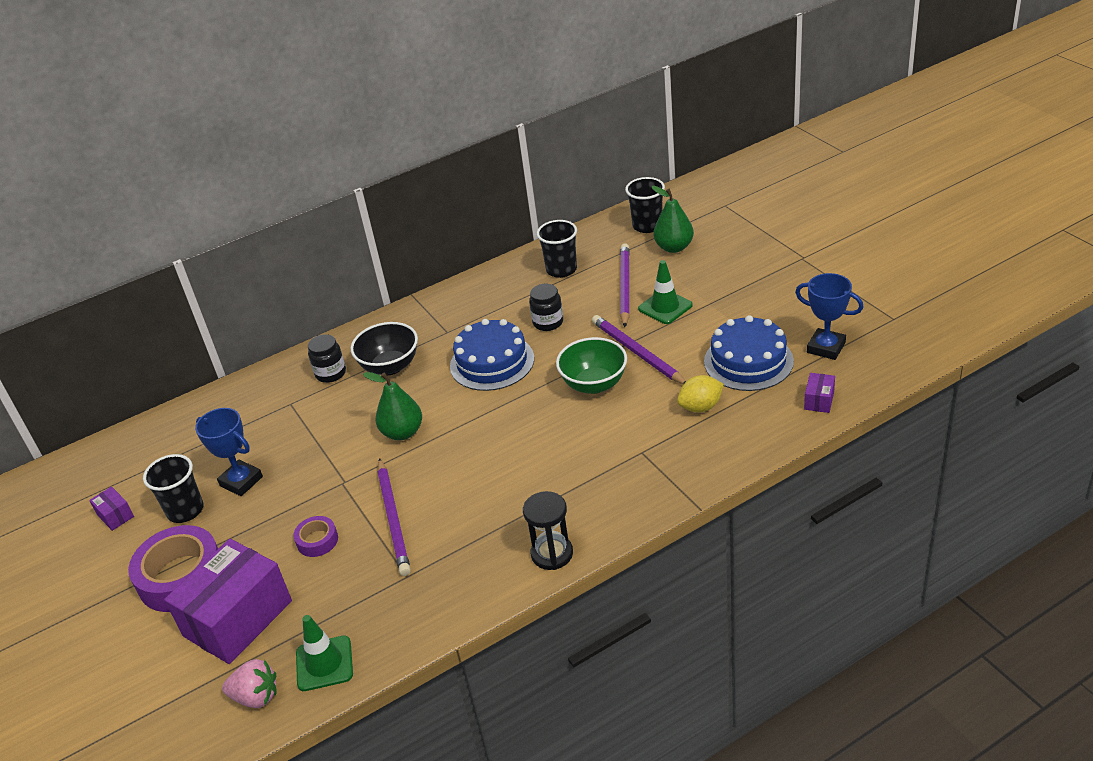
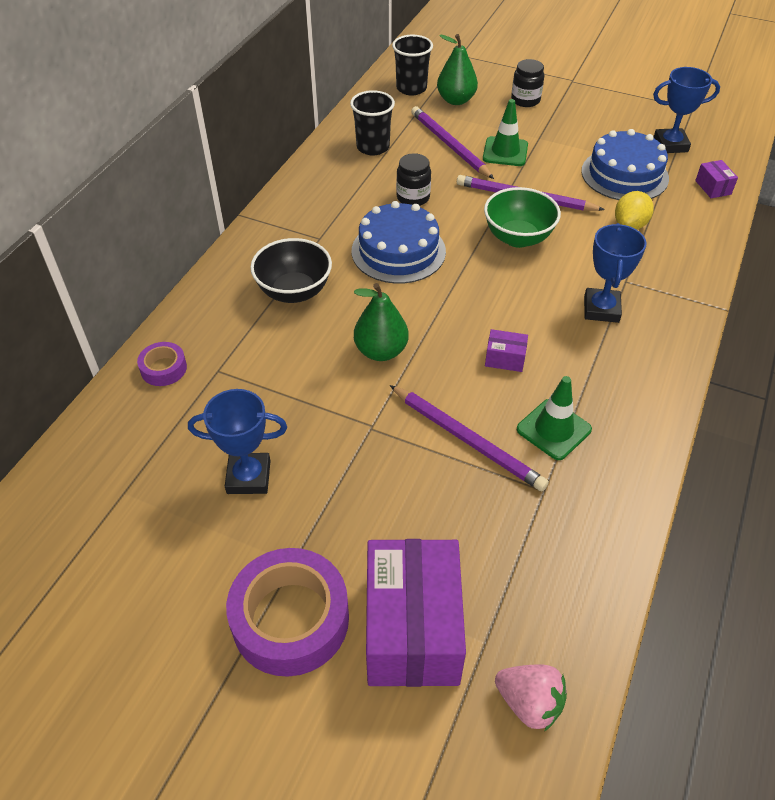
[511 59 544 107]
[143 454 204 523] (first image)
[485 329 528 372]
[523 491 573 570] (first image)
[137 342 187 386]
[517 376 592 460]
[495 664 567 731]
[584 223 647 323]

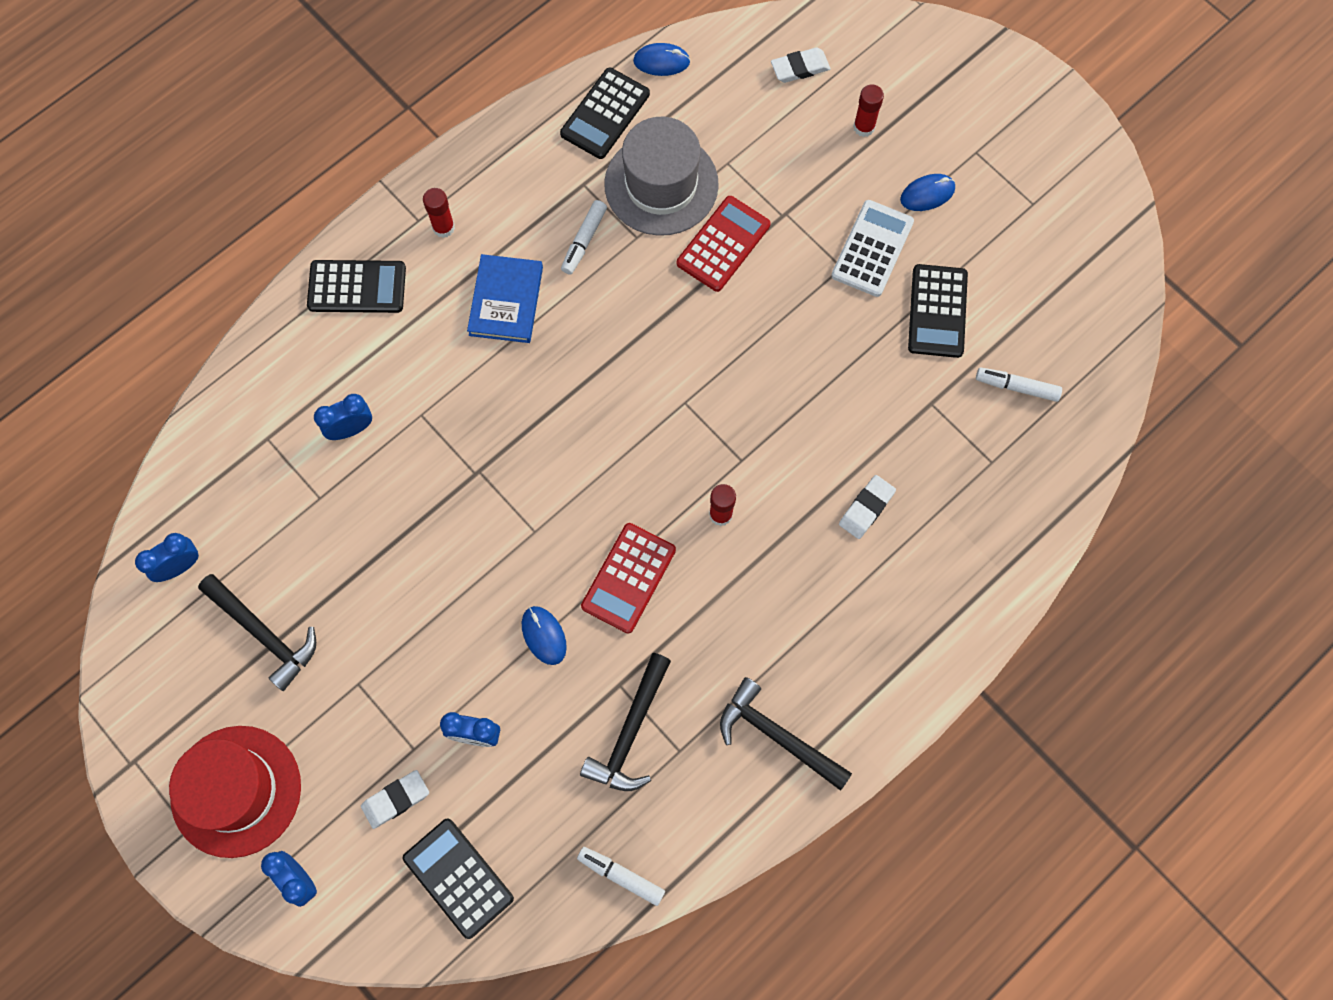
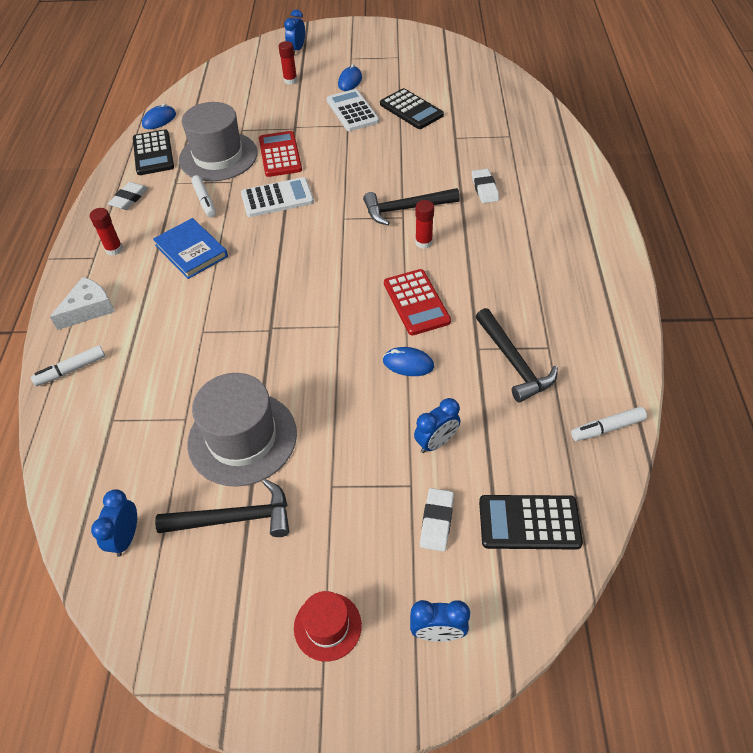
[108 182 148 210]
[50 277 115 330]
[31 345 105 386]
[284 10 305 55]
[363 188 460 225]
[294 591 362 662]
[241 177 314 217]
[187 373 297 486]

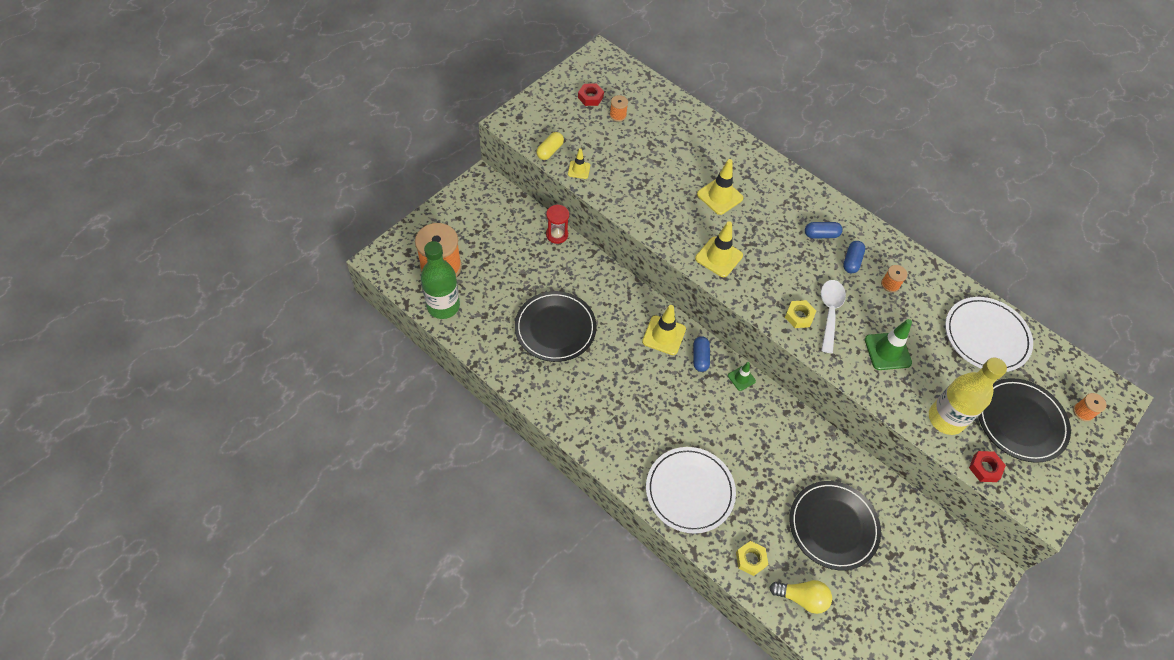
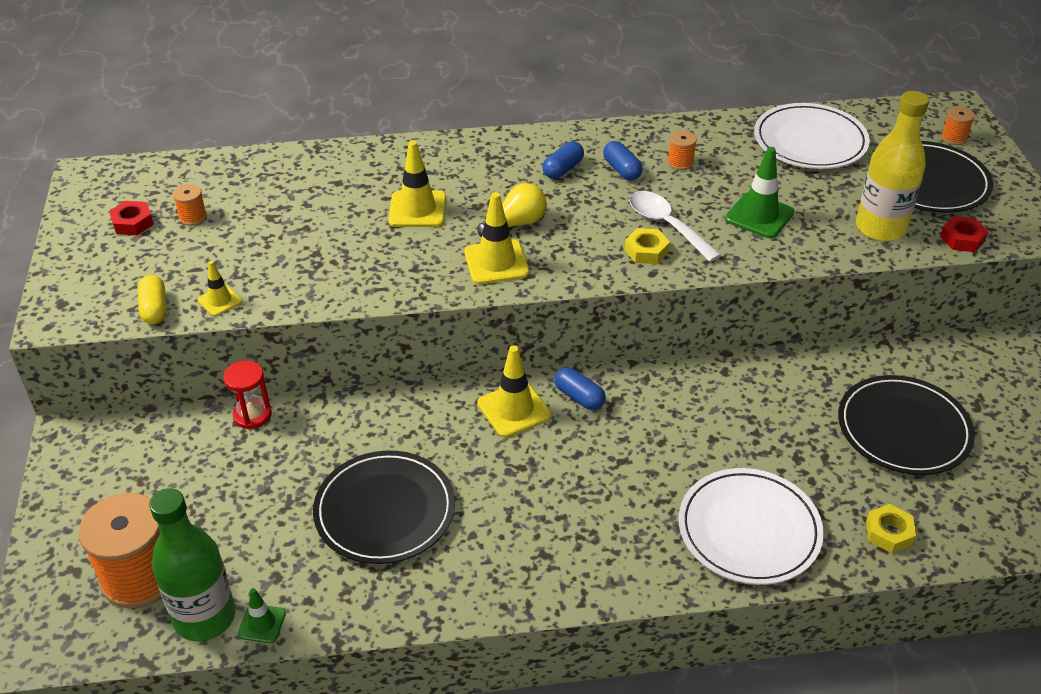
[238 588 286 643]
[478 183 547 237]

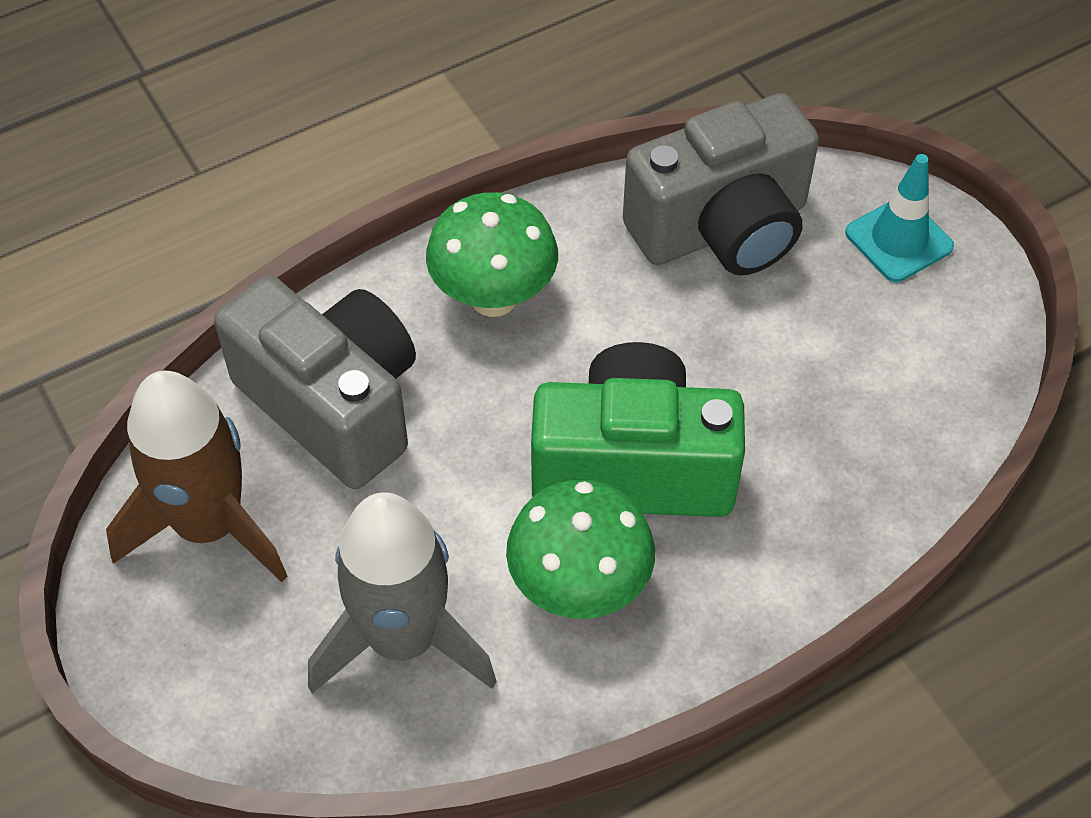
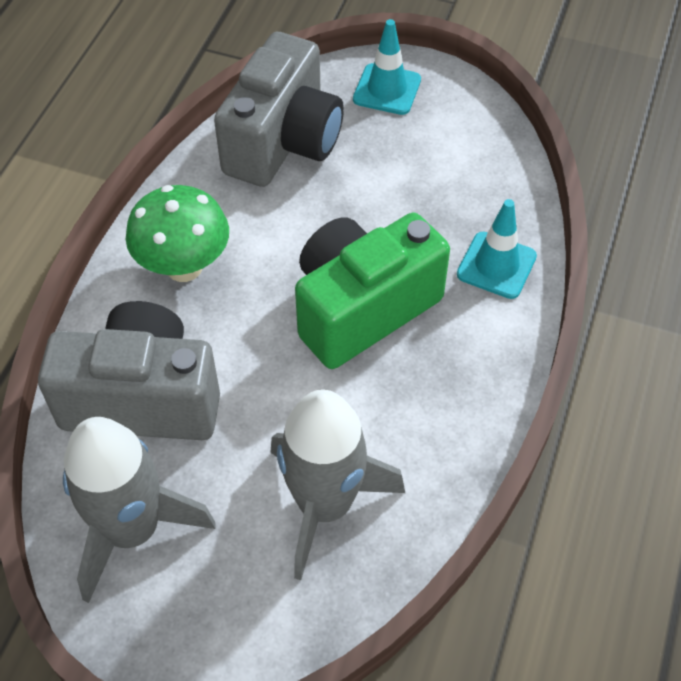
[63 417 216 603]
[506 479 655 619] (first image)
[457 199 537 299]

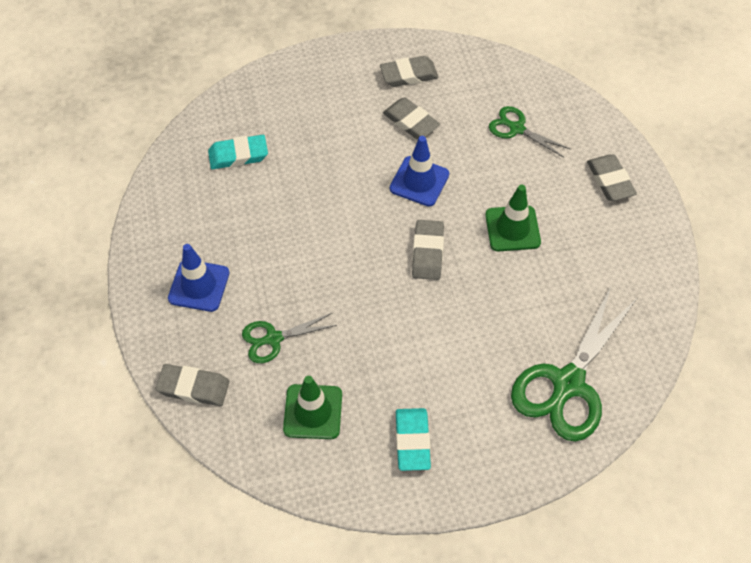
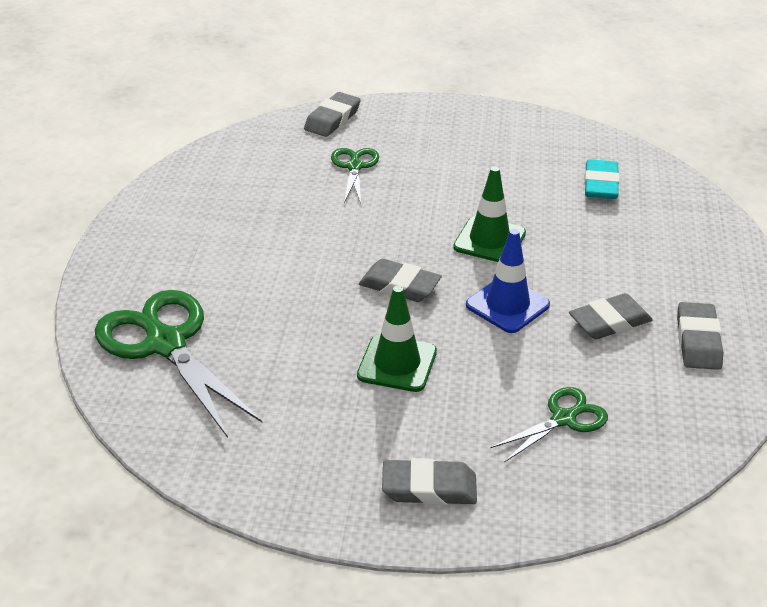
[168 244 230 312] (first image)
[453 166 526 262]
[396 408 431 471] (first image)

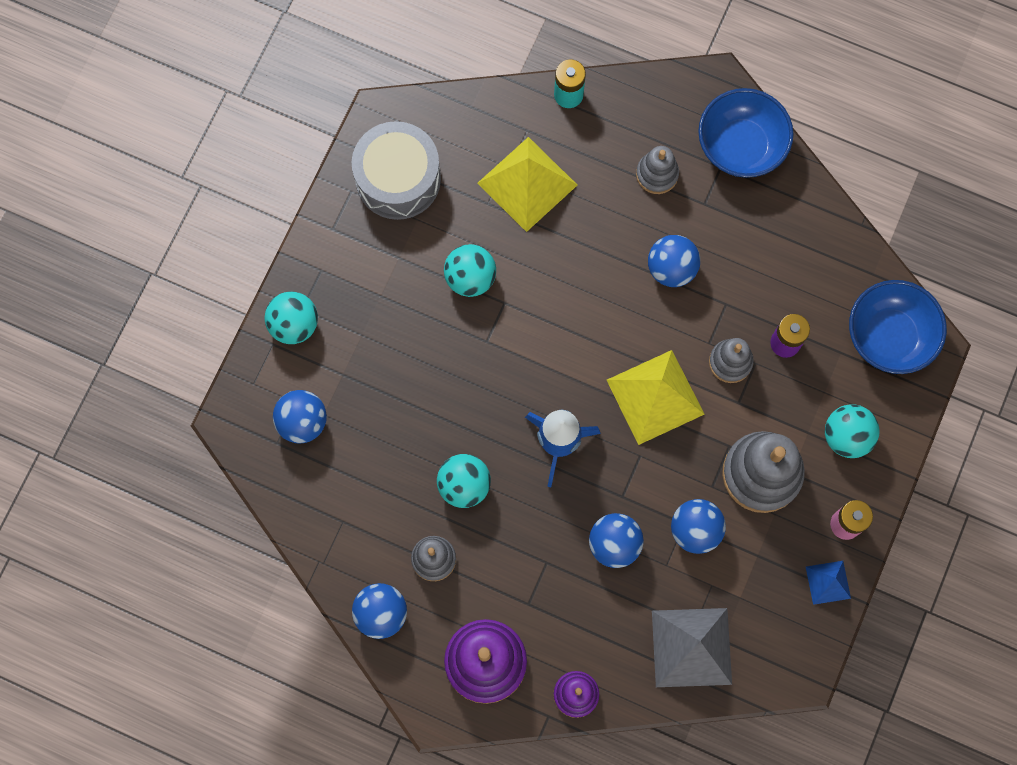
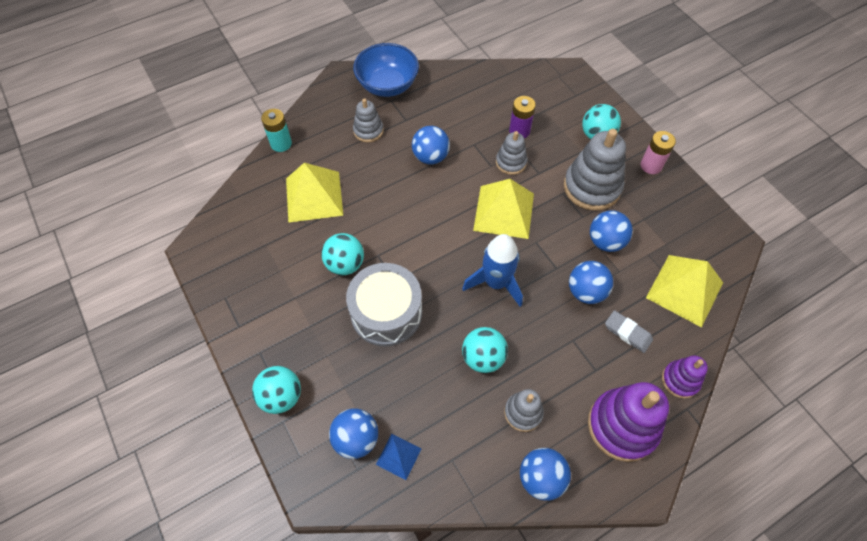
[346 263 422 346]
[849 280 947 374] (first image)
[376 434 422 480]
[646 255 723 328]
[605 310 653 353]

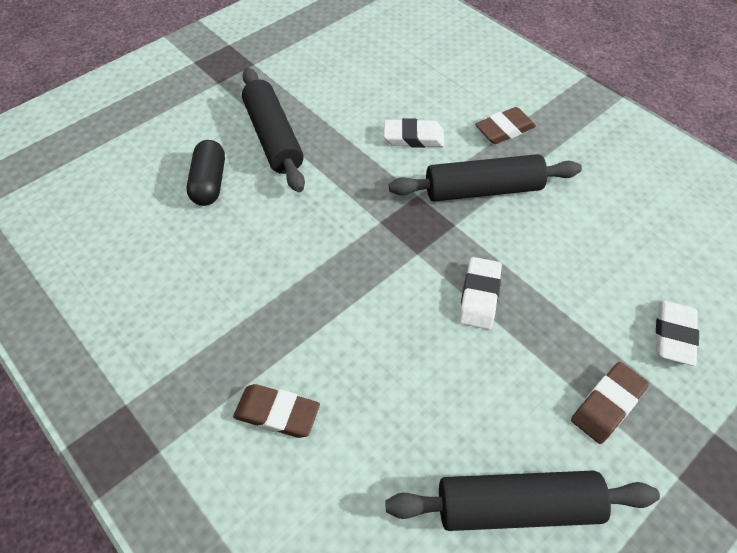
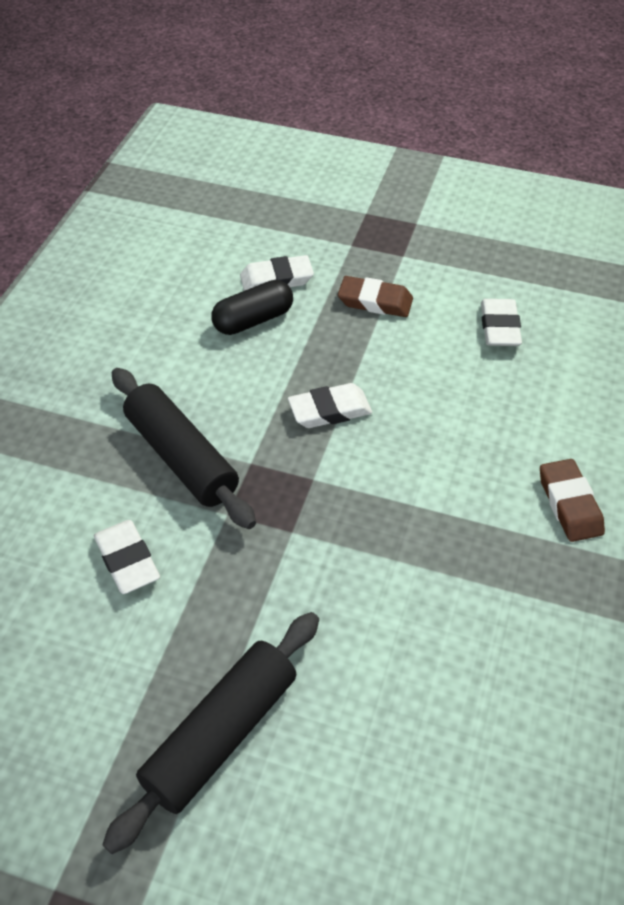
[475 107 536 144] (first image)
[211 280 293 335]
[481 299 522 346]

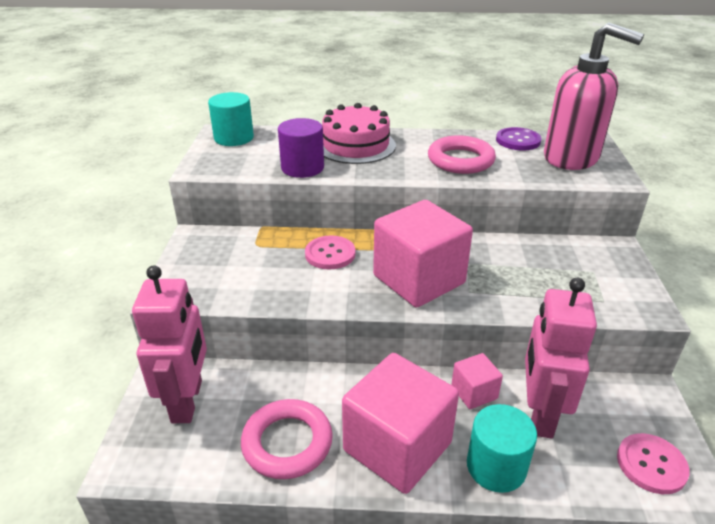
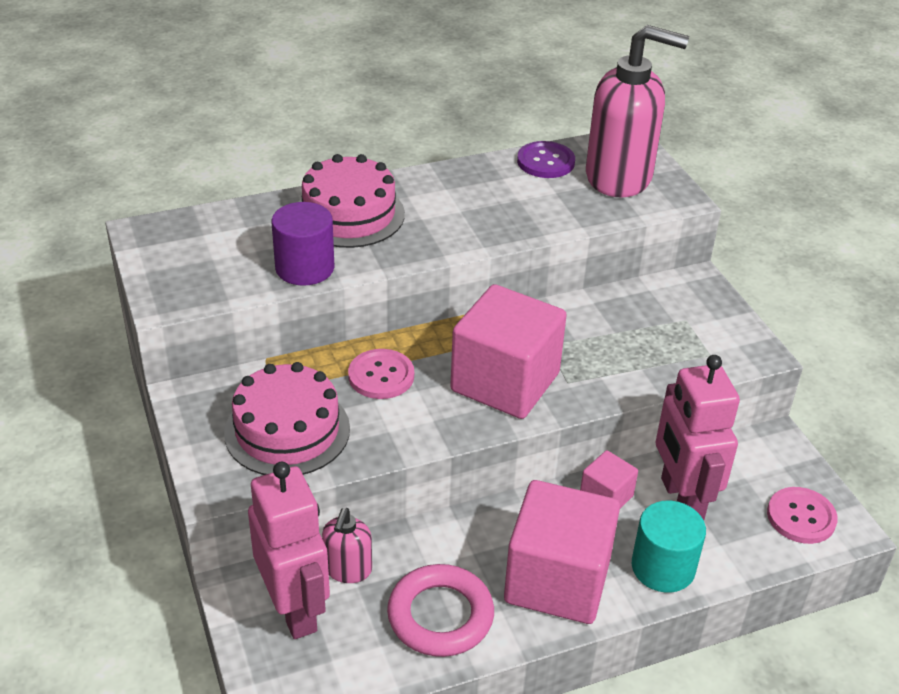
[208 92 254 146] (first image)
[428 135 496 174] (first image)
[224 362 350 475]
[322 508 372 583]

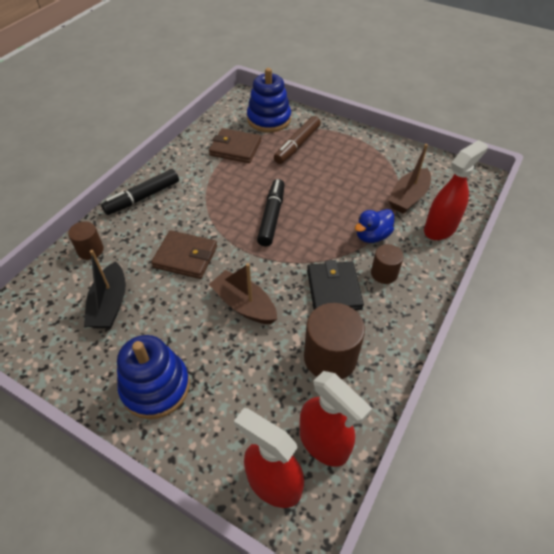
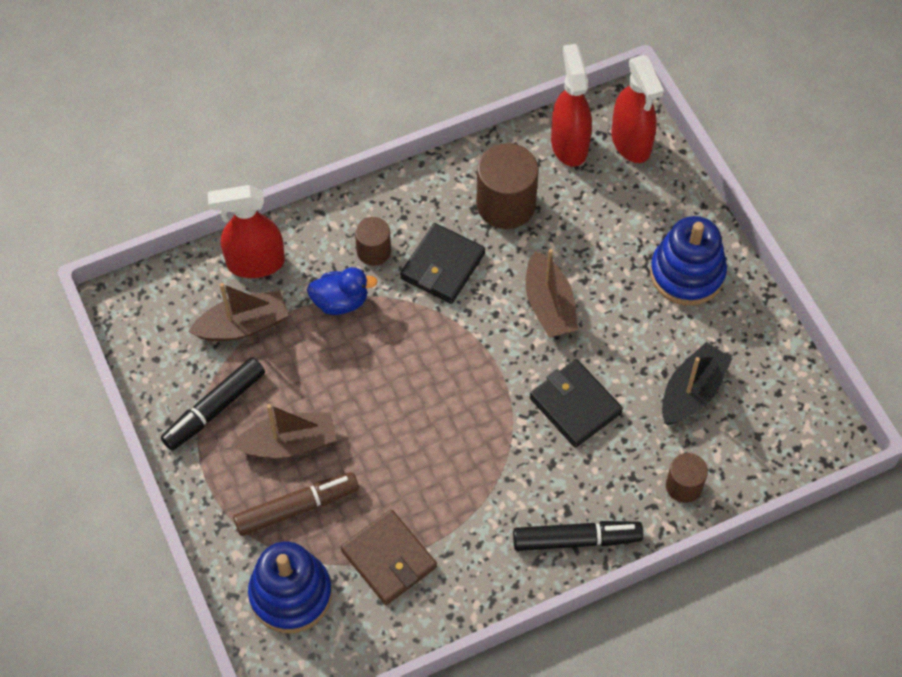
[161 357 265 451]
[530 359 623 448]
[232 404 336 458]

